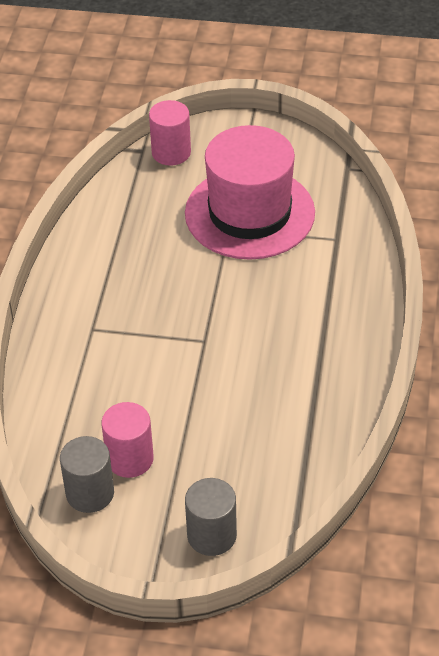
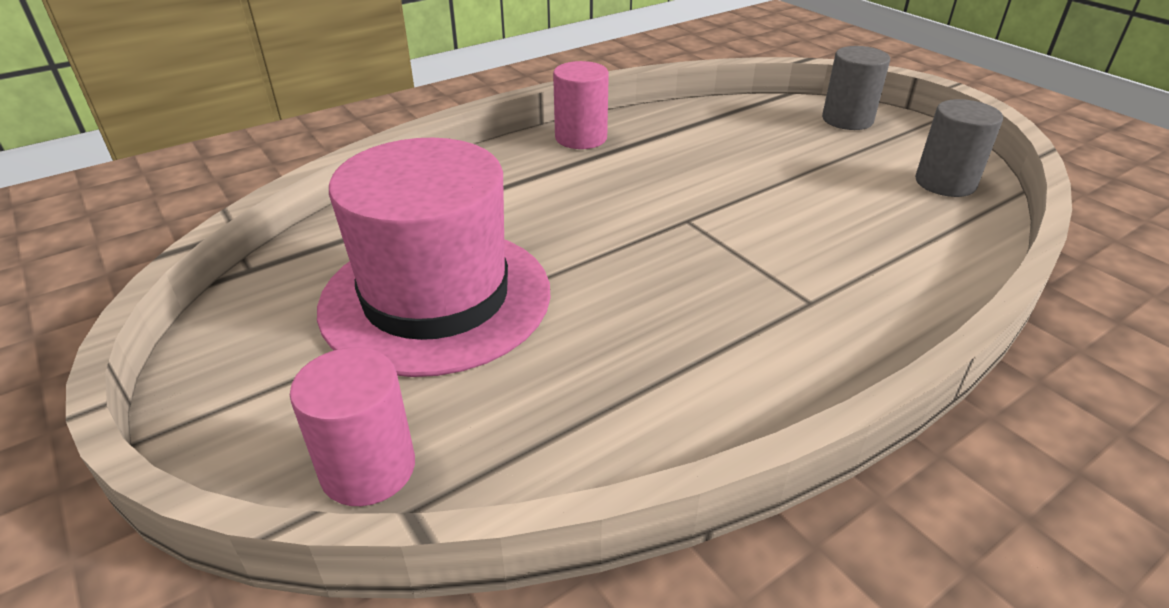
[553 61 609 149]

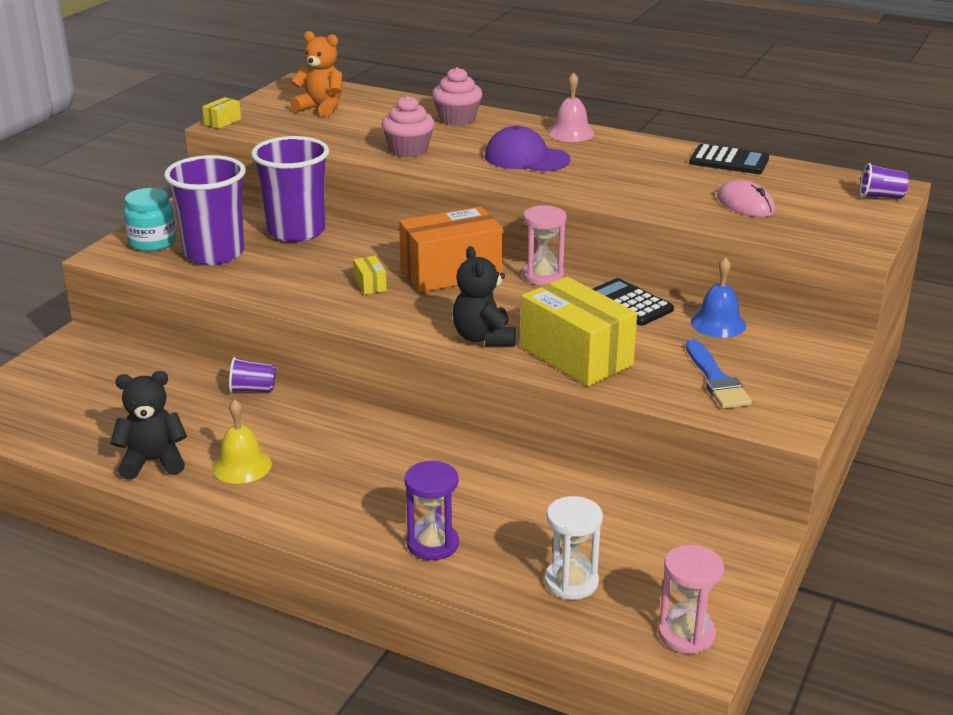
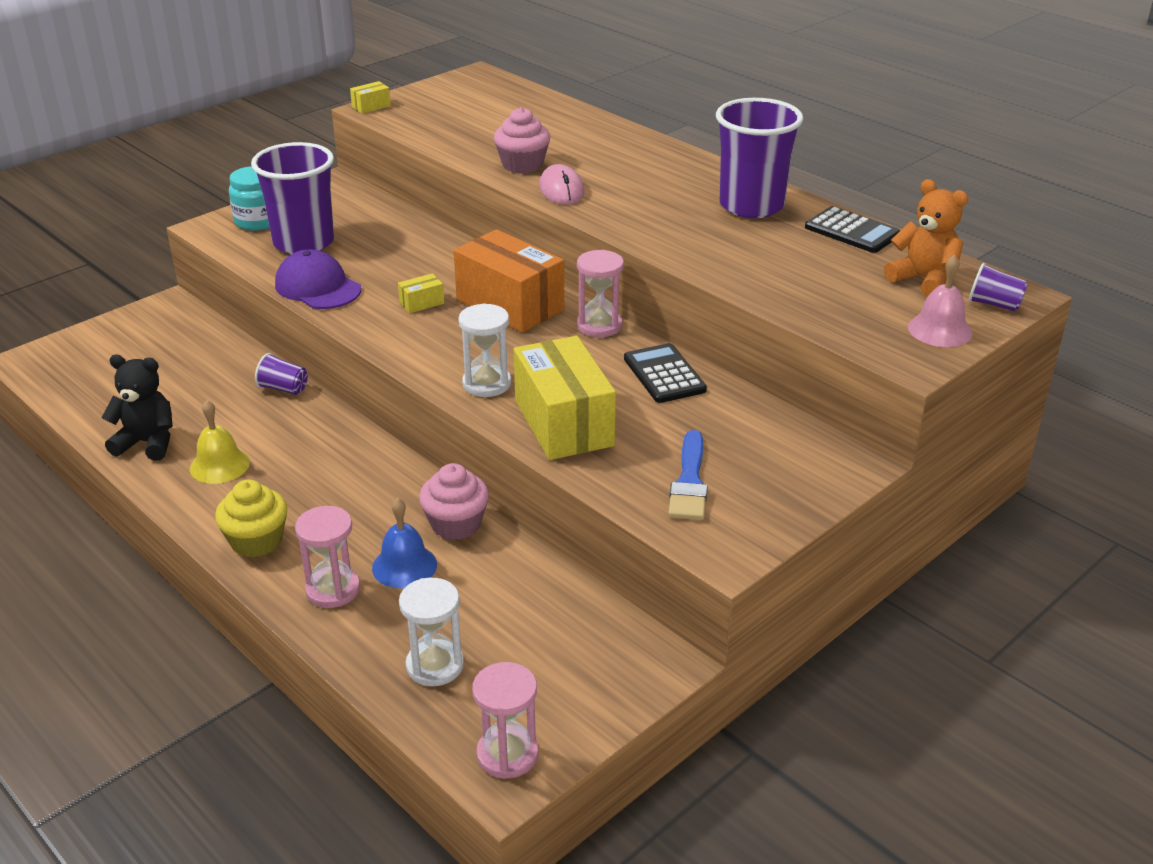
[884 179 968 297]
[419 463 489 540]
[908 254 972 347]
[275 249 361 309]
[716 98 803 218]
[539 164 584 205]
[454 229 564 333]
[458 303 511 397]
[398 273 444 313]
[372 498 437 588]
[295 506 360 608]
[215 479 287 557]

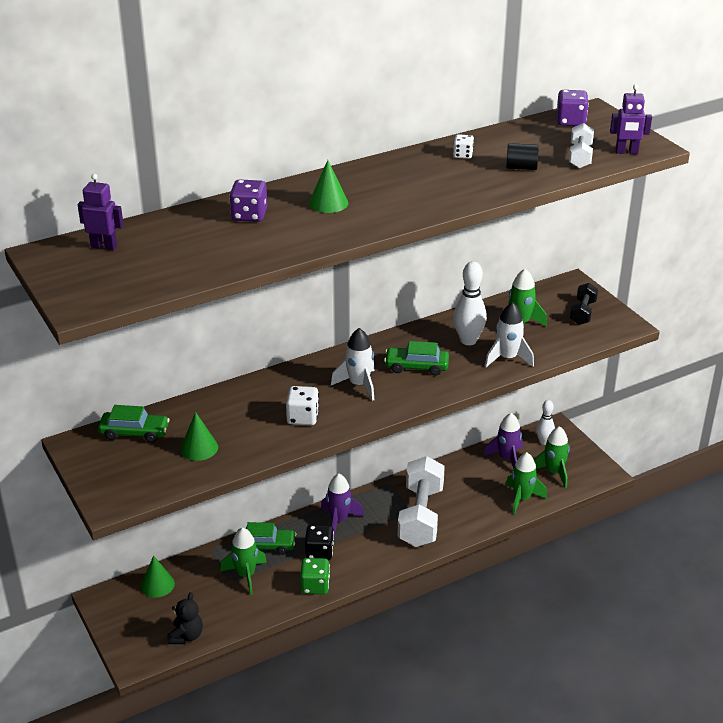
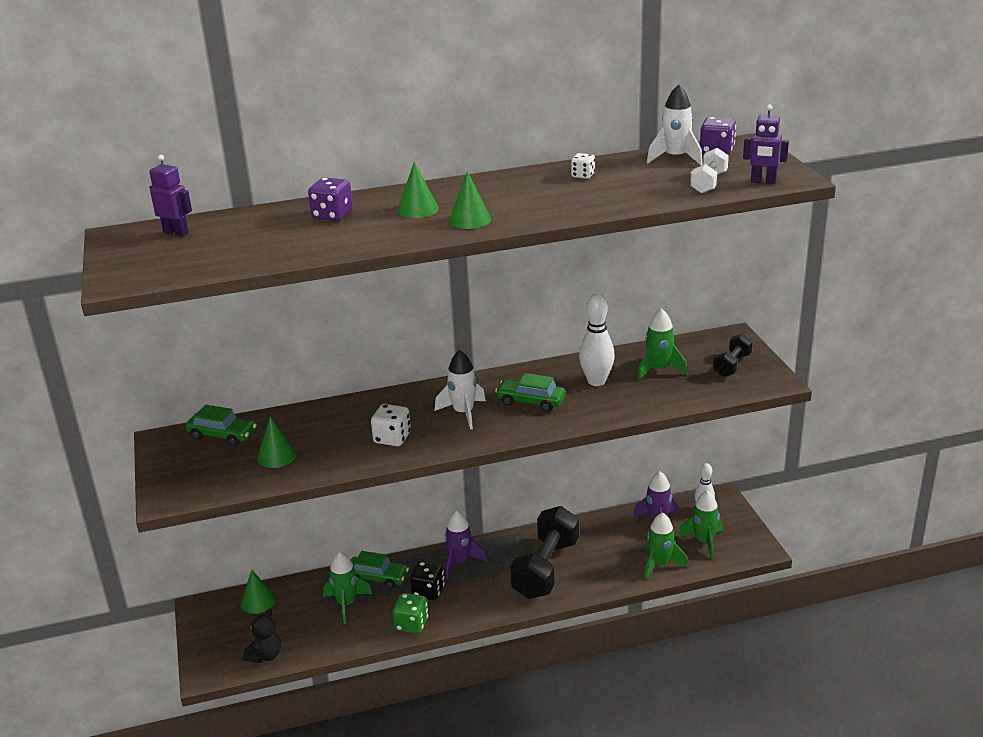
[506 143 539 170] (first image)
[647 84 703 165]
[510 506 579 599]
[449 171 491 229]

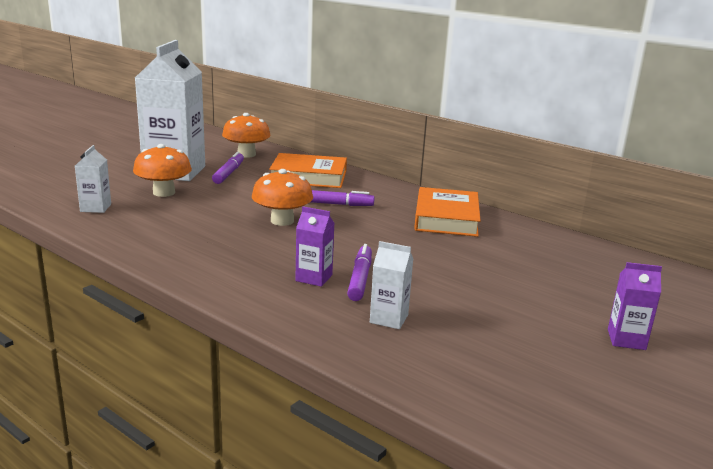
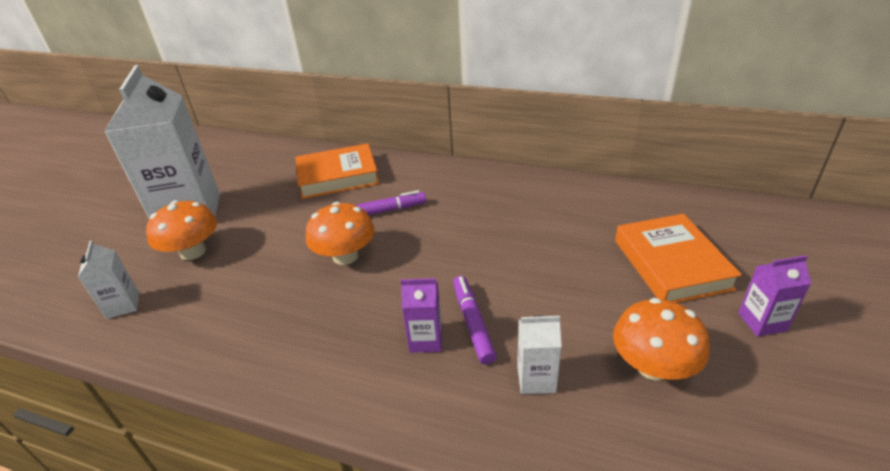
[613 298 710 381]
[212 152 244 184] (first image)
[615 214 742 303]

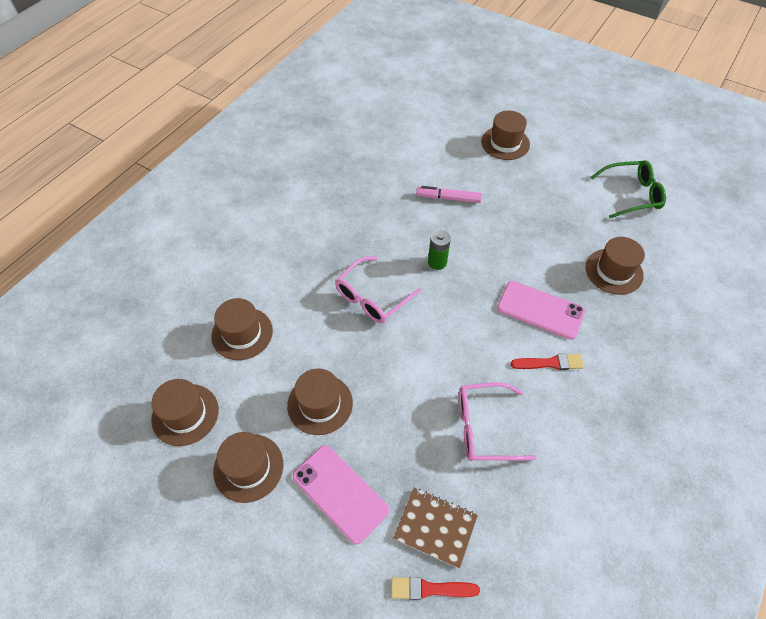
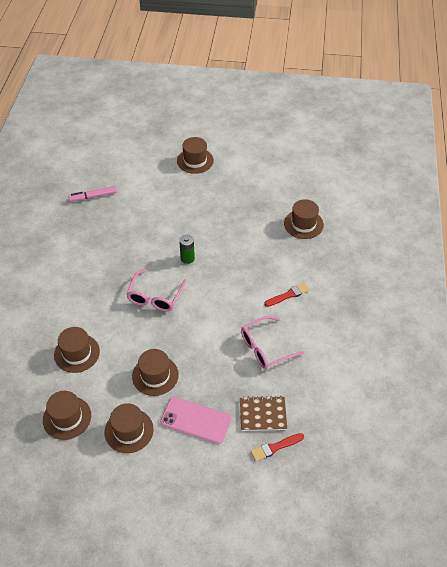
[590 160 666 219] (first image)
[68 186 117 202]
[497 281 585 340] (first image)

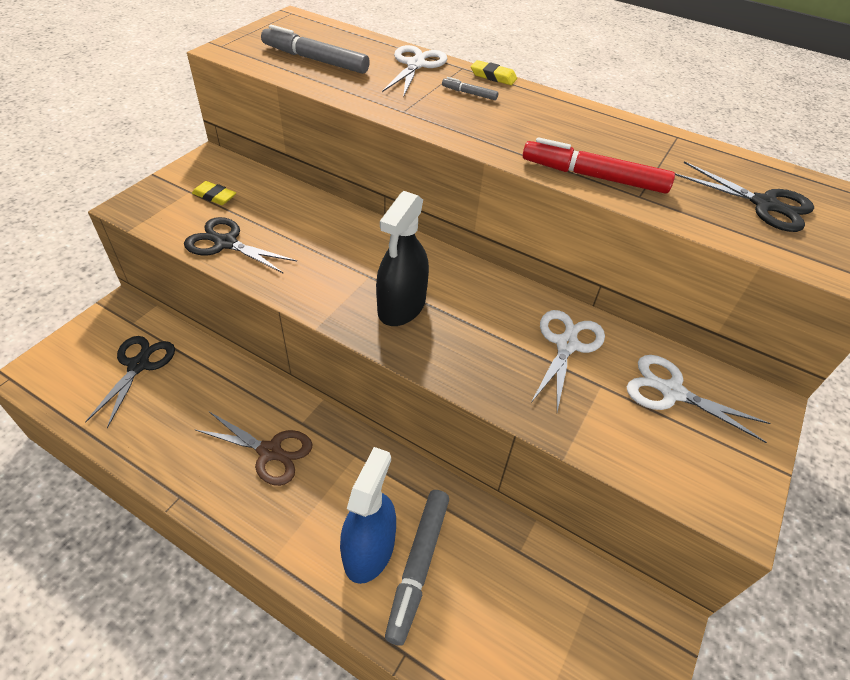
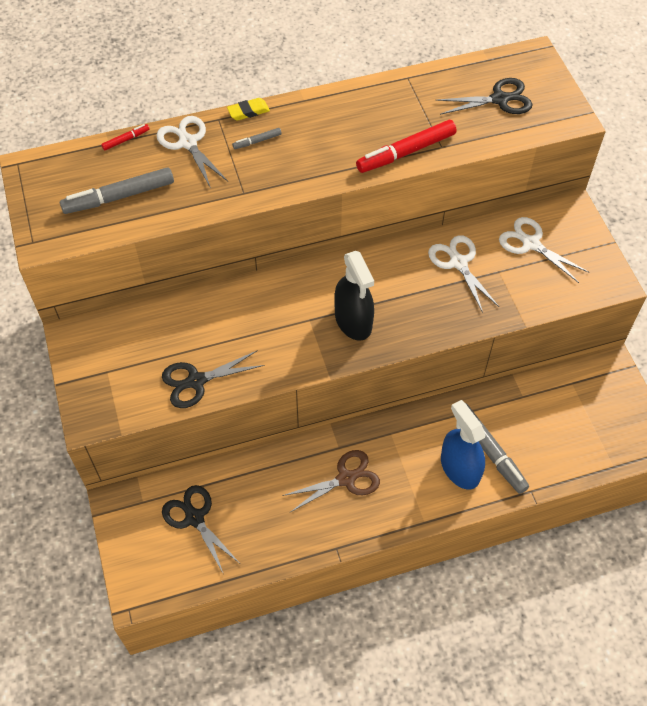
[192 181 236 205] (first image)
[499 217 589 283]
[101 124 149 151]

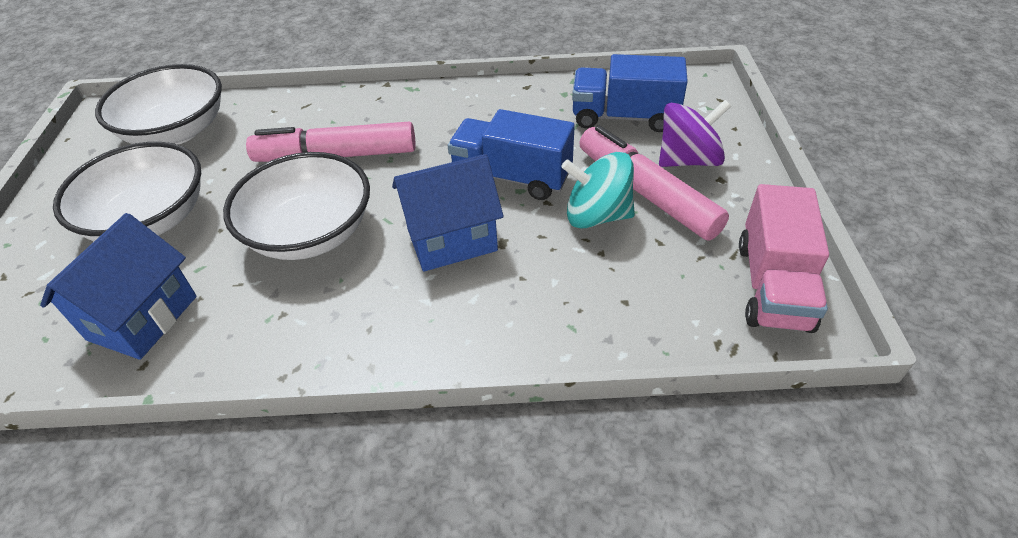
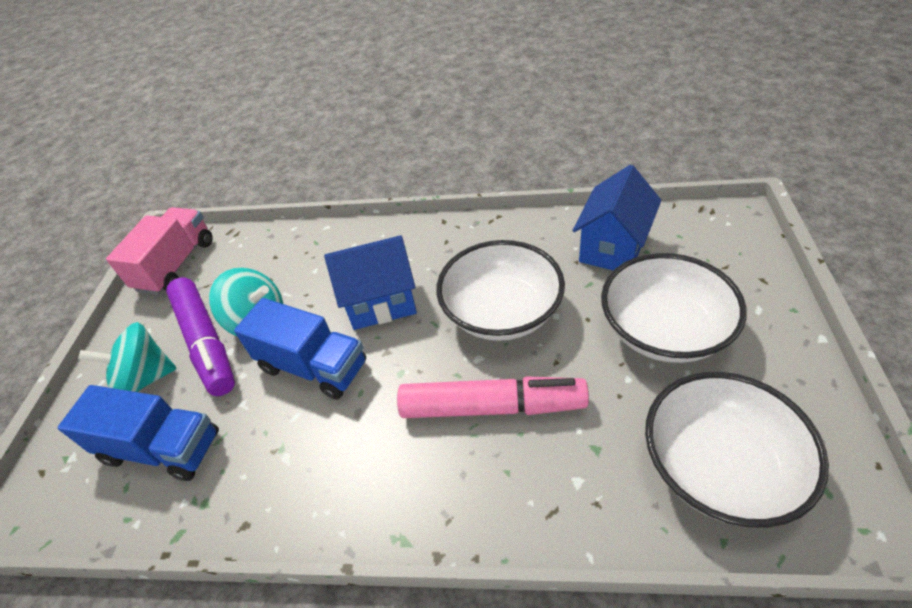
[78 322 177 392]
[166 278 235 396]

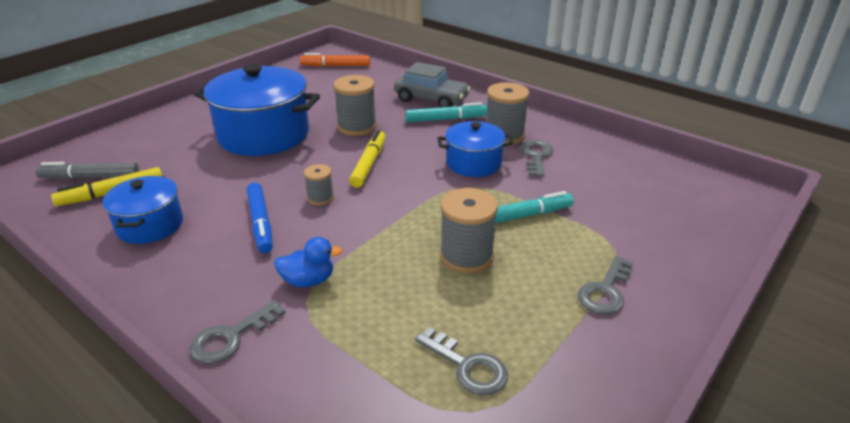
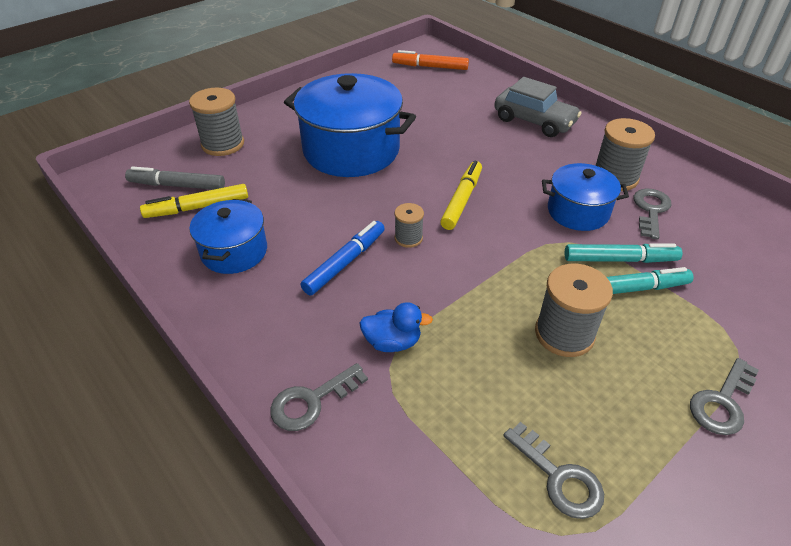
[189 88 244 156]
[565 243 682 263]
[301 221 385 295]

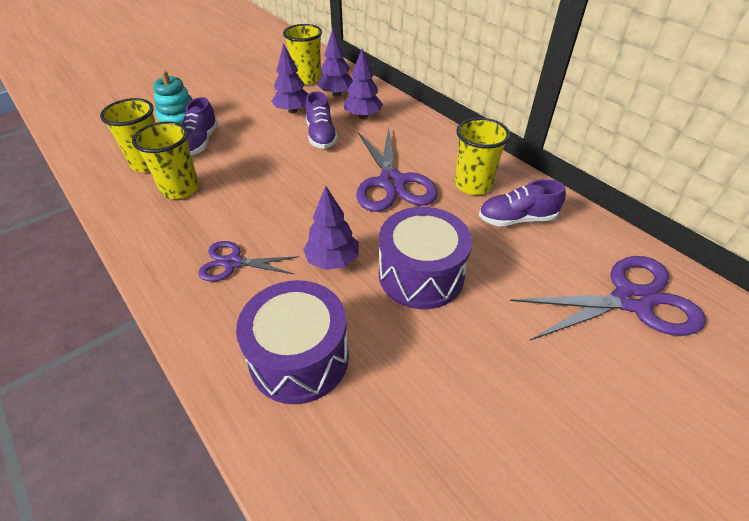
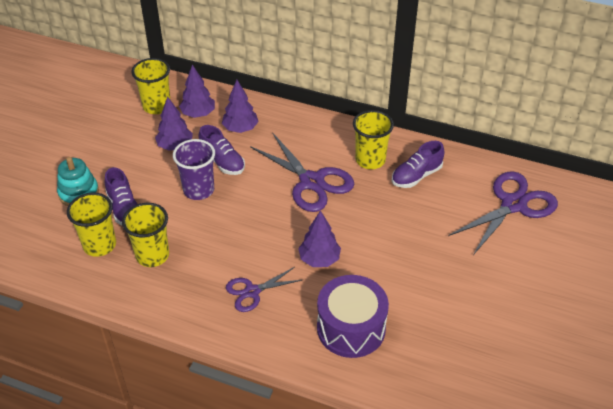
[379 207 472 309] (first image)
[173 139 215 200]

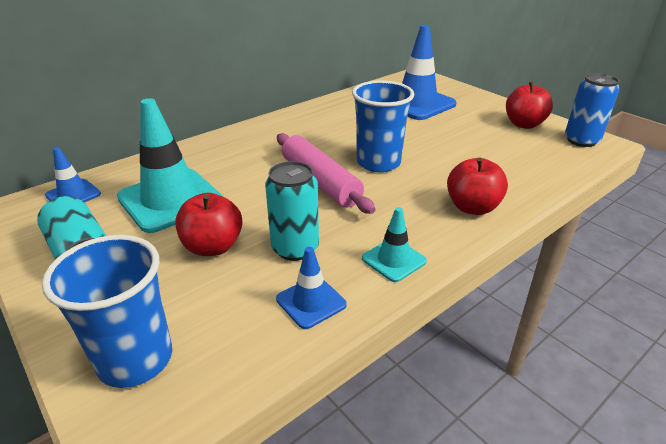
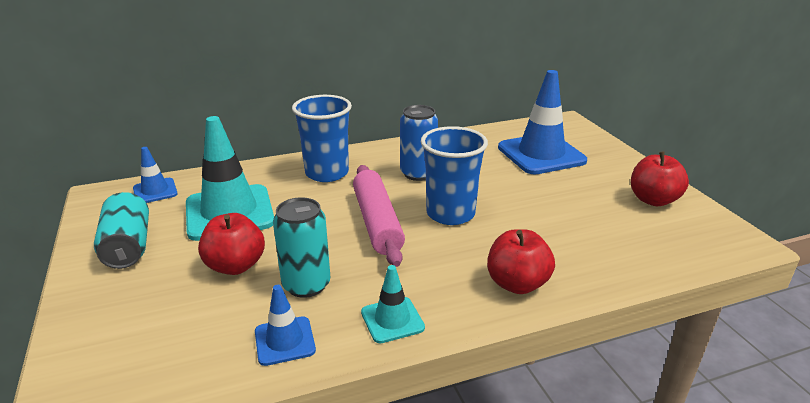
[400 105 438 181]
[292 95 352 182]

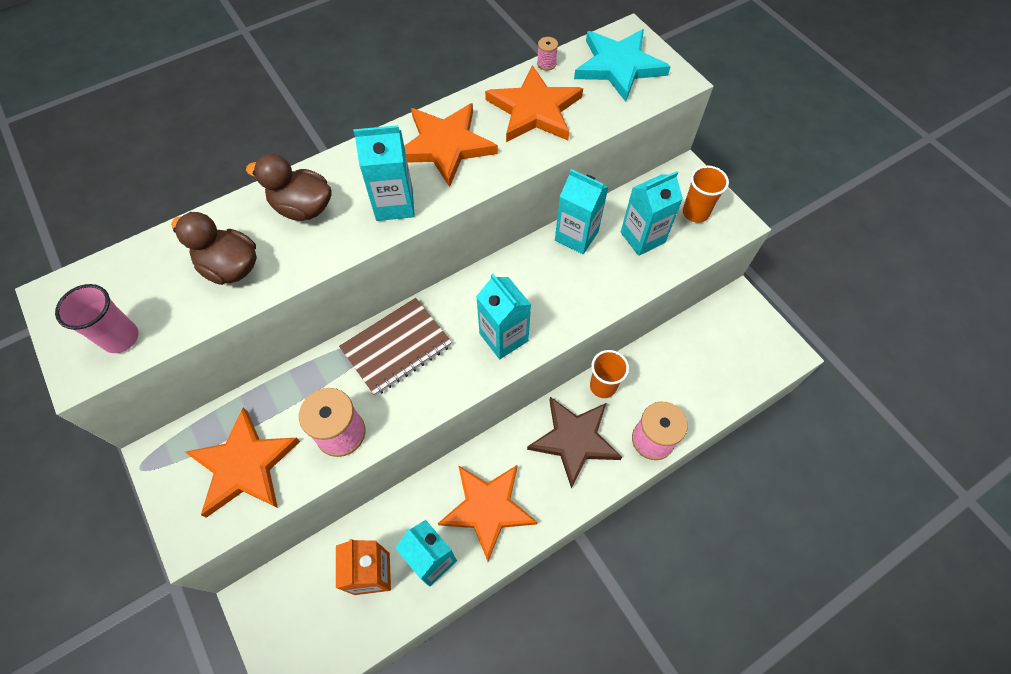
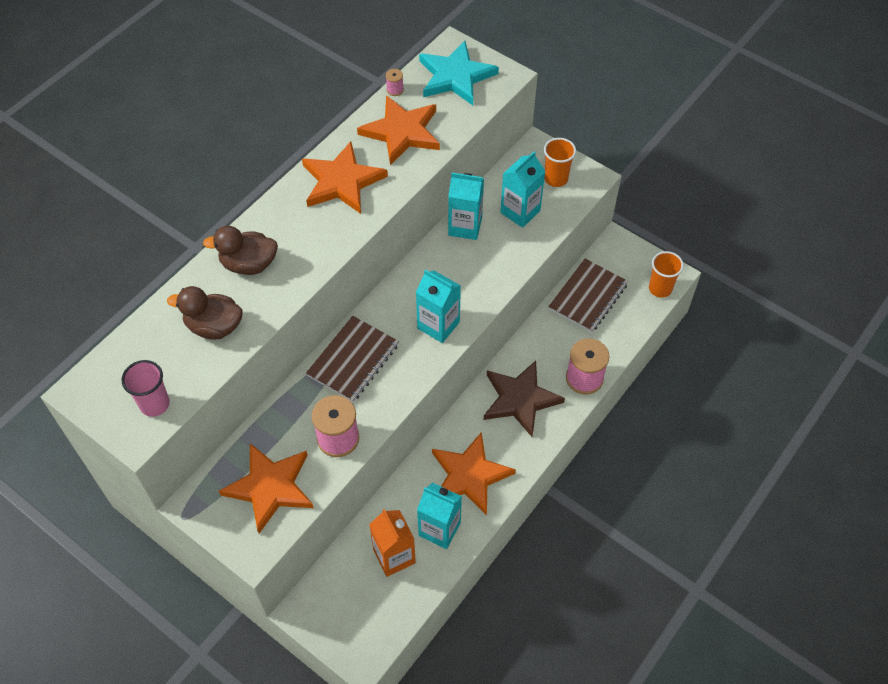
[353 125 415 221] (first image)
[649 251 684 298]
[548 259 628 333]

